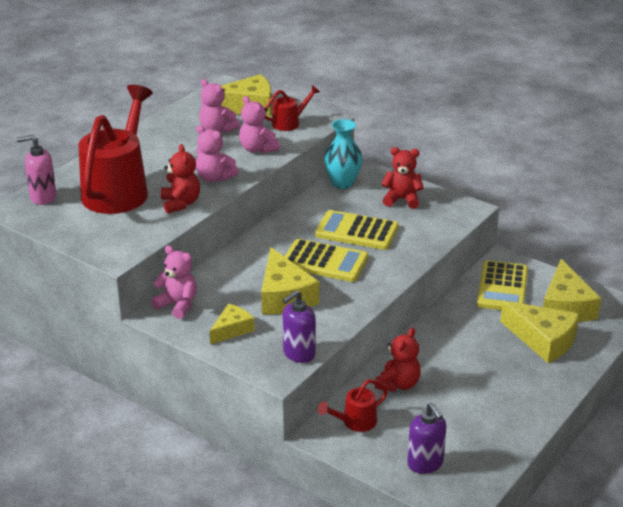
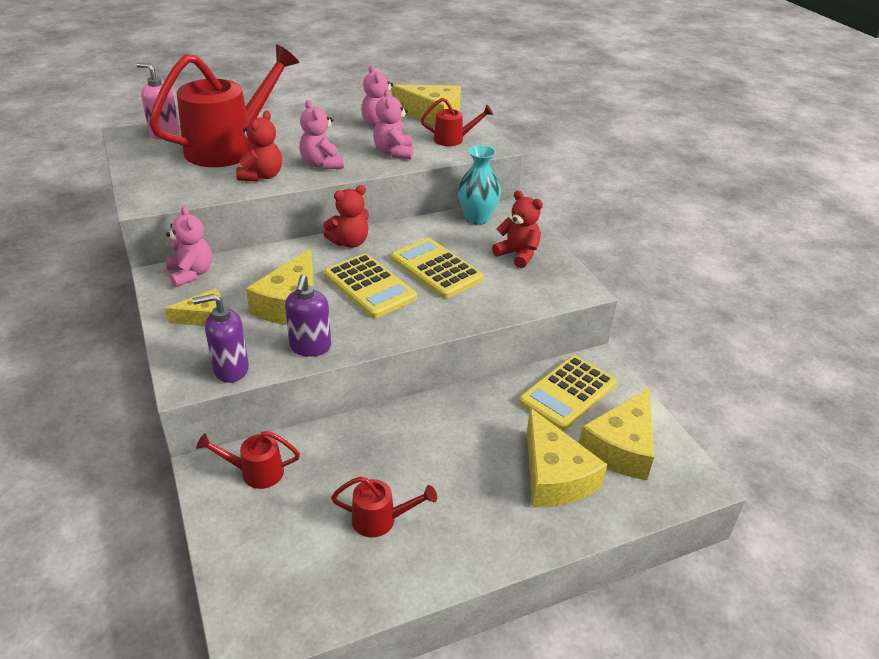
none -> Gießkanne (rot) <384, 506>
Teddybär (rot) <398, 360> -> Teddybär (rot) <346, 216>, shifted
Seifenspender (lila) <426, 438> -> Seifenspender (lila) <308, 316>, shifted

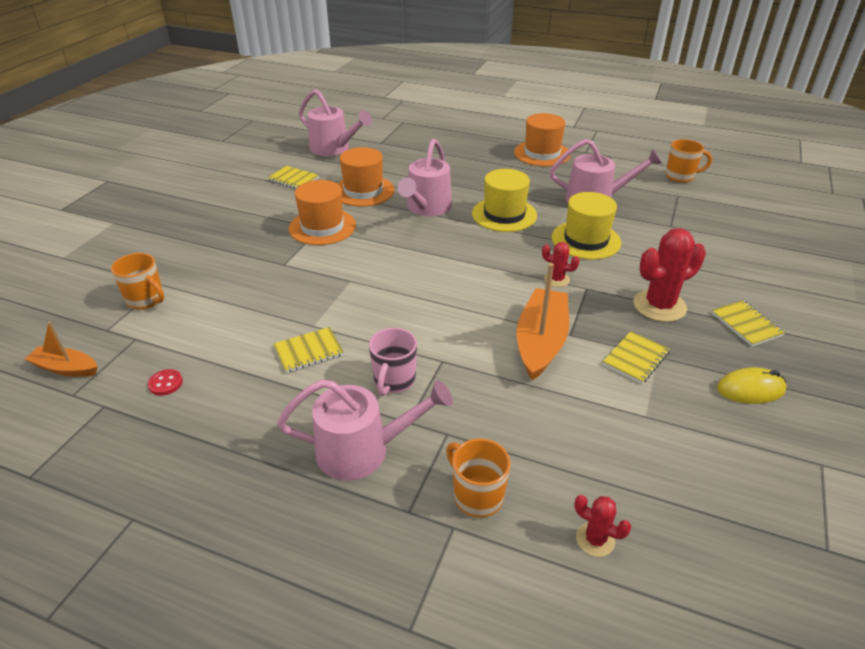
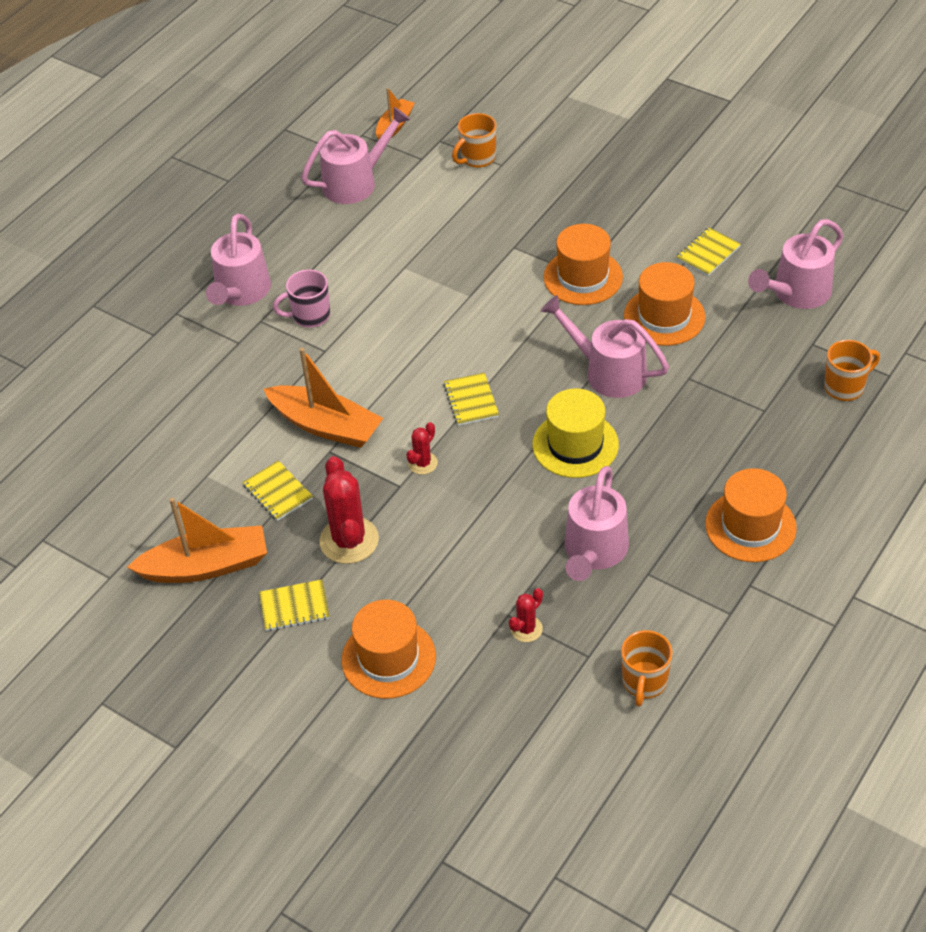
Hut (gelb) <586, 226> -> none
none -> Hut (orange) <388, 649>
Notizbuch (gelb) <308, 350> -> Notizbuch (gelb) <471, 399>, shifted
Tasse (orange) <478, 478> -> Tasse (orange) <852, 370>, shifted
Kaktus (rot) <602, 526> -> Kaktus (rot) <526, 615>, shifted
Knopf (rot) <165, 382> -> Gießkanne (rosa) <356, 155>
Computermaus (gelb) <752, 385> -> Boot (orange) <197, 540>
Tasse (rosa) <393, 362> -> Tasse (rosa) <301, 298>, 45 degrees counterclockwise

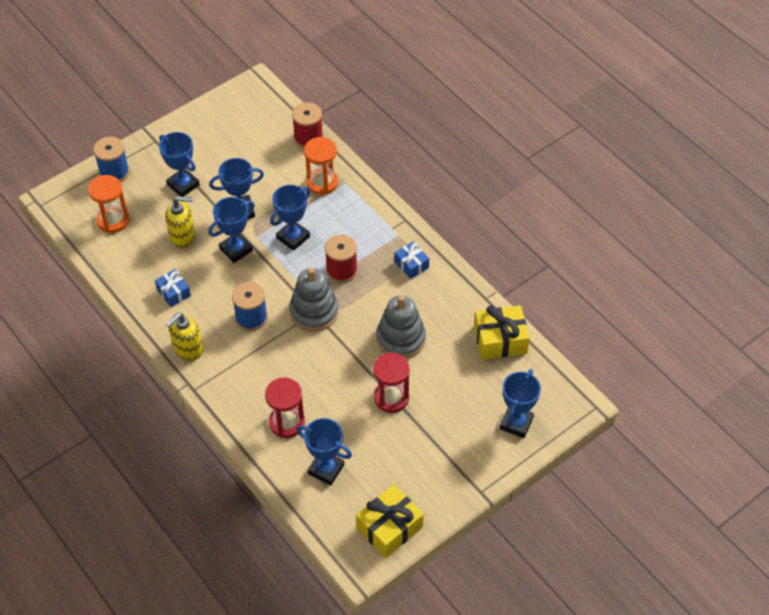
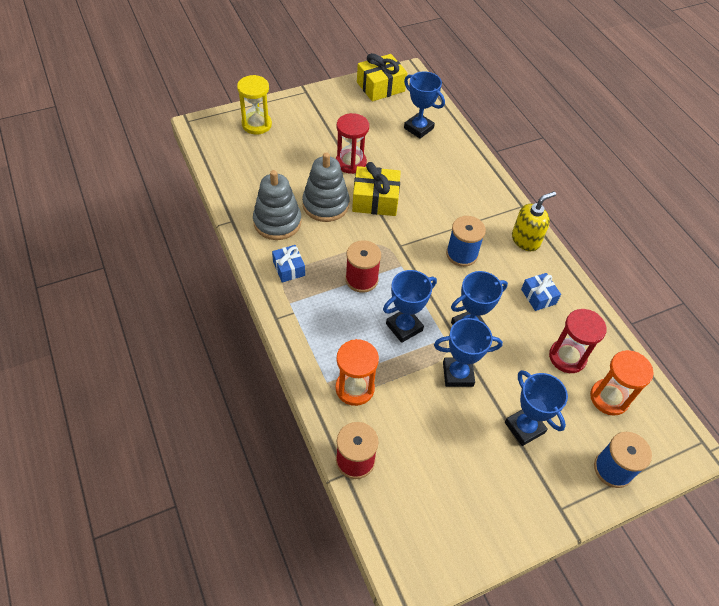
Seifenspender (gelb) <180, 222> -> none
Sanduhr (rot) <285, 408> -> Sanduhr (rot) <578, 341>, shifted
Stapelspielzeug (grau) <314, 300> -> Stapelspielzeug (grau) <277, 205>, shifted
Geschenk (gelb) <502, 332> -> Geschenk (gelb) <376, 189>, shifted
Pokal (blau) <520, 403> -> Sanduhr (gelb) <254, 105>

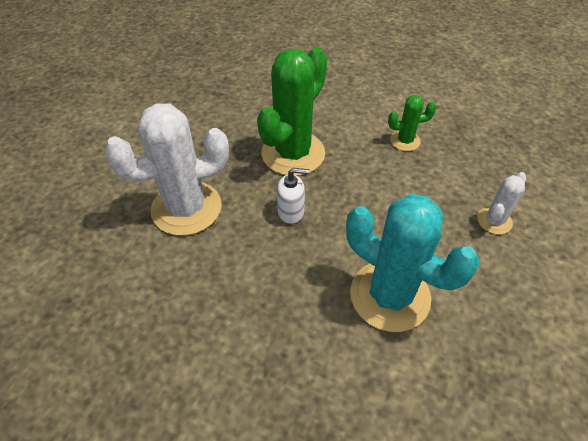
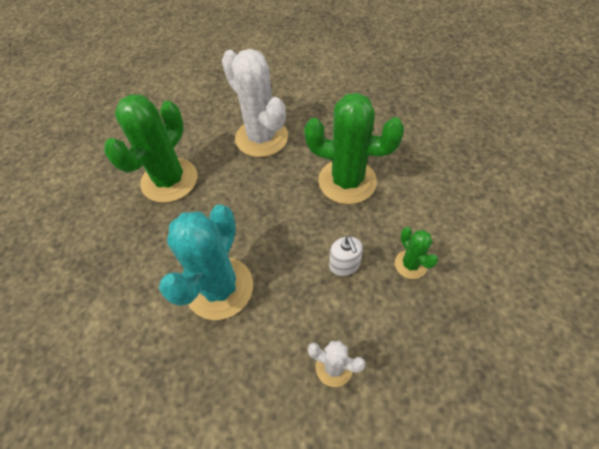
none -> Kaktus (grün) <150, 148>
Seifenspender (weiß) <293, 196> -> Seifenspender (weiß) <346, 256>, shifted

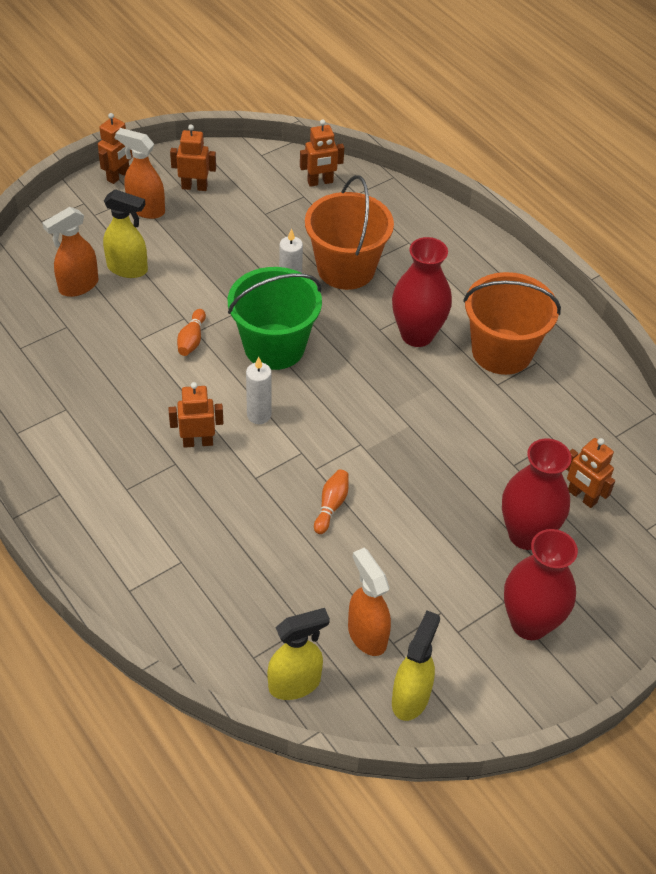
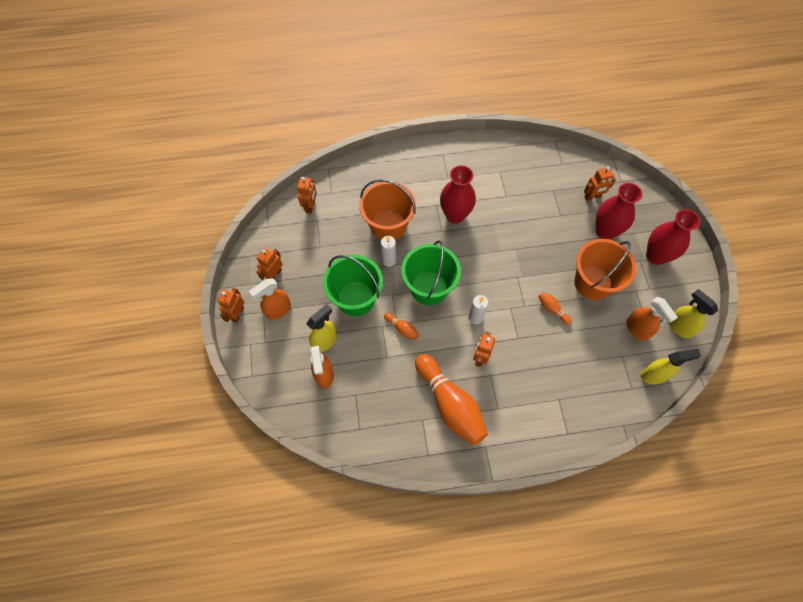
none -> Eimer (grün) <353, 285>
none -> Bowlingkegel (orange) <451, 400>
Eimer (orange) <512, 323> -> Eimer (orange) <605, 269>, shifted
Roboter (orange) <115, 148> -> Roboter (orange) <231, 305>, 135 degrees counterclockwise
Sprühflasche (gelb) <298, 654> -> Sprühflasche (gelb) <671, 366>, 75 degrees clockwise
Sprühflasche (orange) <369, 602> -> Sprühflasche (orange) <652, 319>, 120 degrees counterclockwise

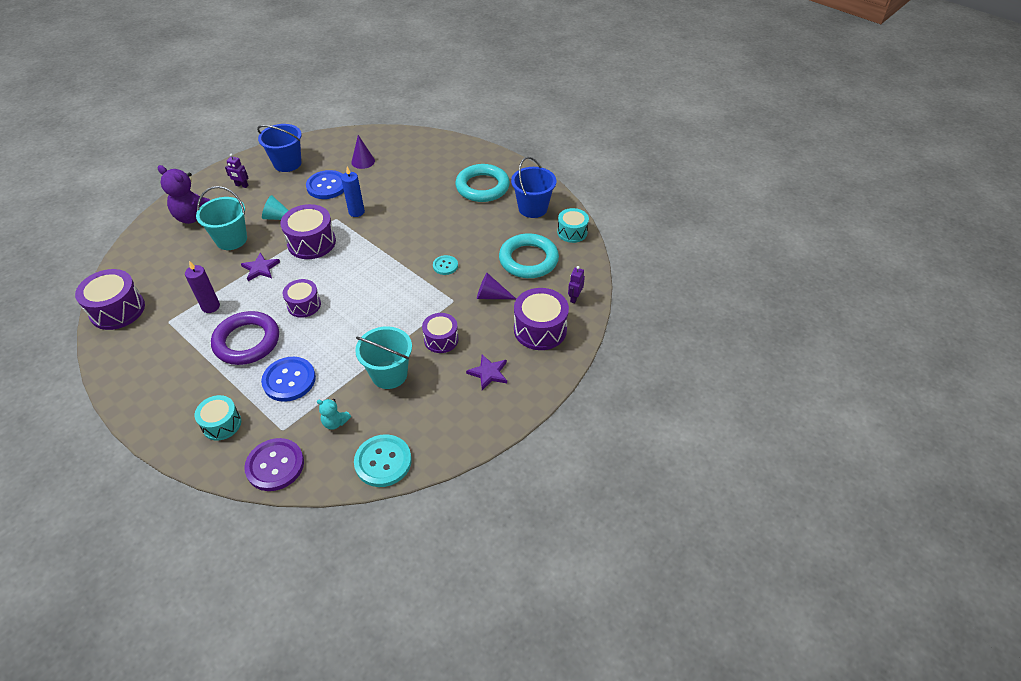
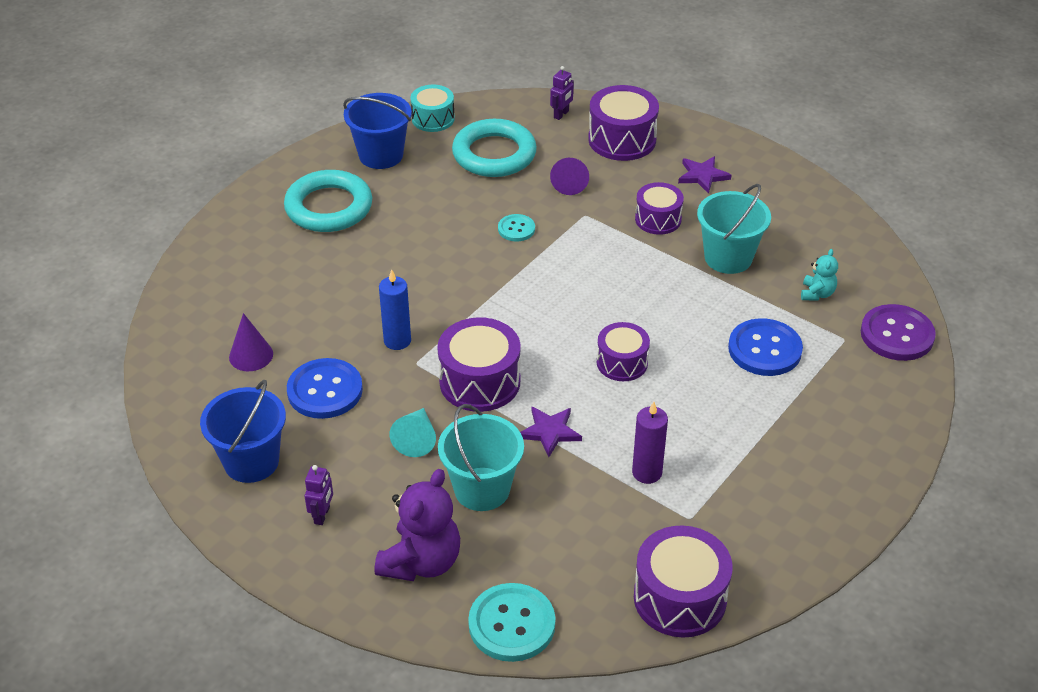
Trommel (türkis) <218, 418> -> none
Ring (lila) <245, 338> -> none
Knopf (türkis) <383, 460> -> Knopf (türkis) <512, 622>, shifted
Roboter (lila) <576, 284> -> Roboter (lila) <562, 93>, 75 degrees counterclockwise

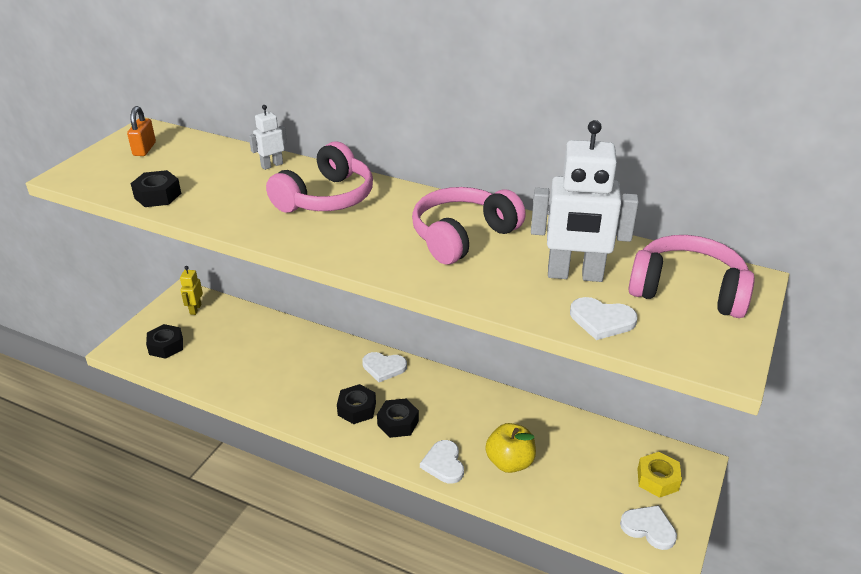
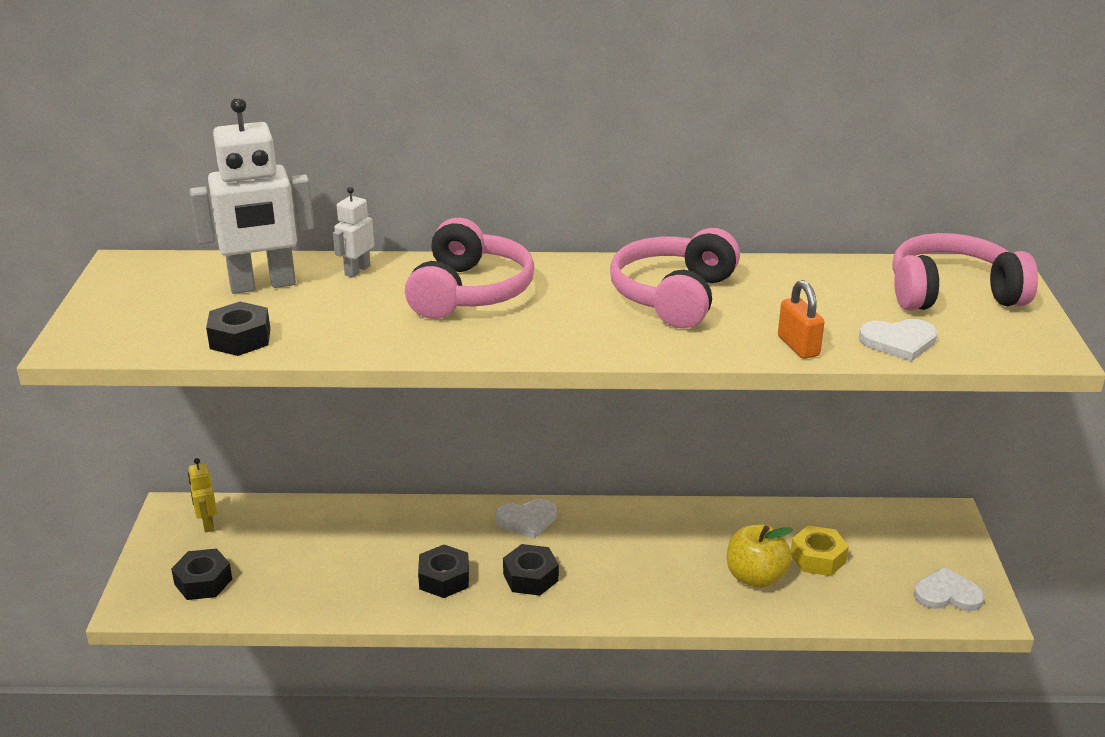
Herz (weiß) <442, 462> -> none
Vorhängeschloss (orange) <141, 131> -> Vorhängeschloss (orange) <801, 319>, shifted
Sechskantmutter (schwarz) <398, 418> -> Sechskantmutter (schwarz) <443, 571>, shifted
Roboter (weiß) <585, 201> -> Roboter (weiß) <251, 195>, shifted
Sechskantmutter (gelb) <660, 475> -> Sechskantmutter (gelb) <820, 550>, shifted

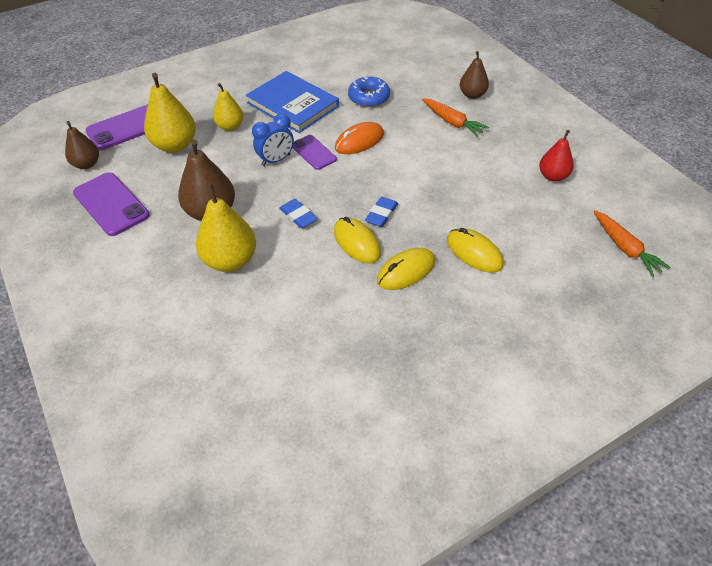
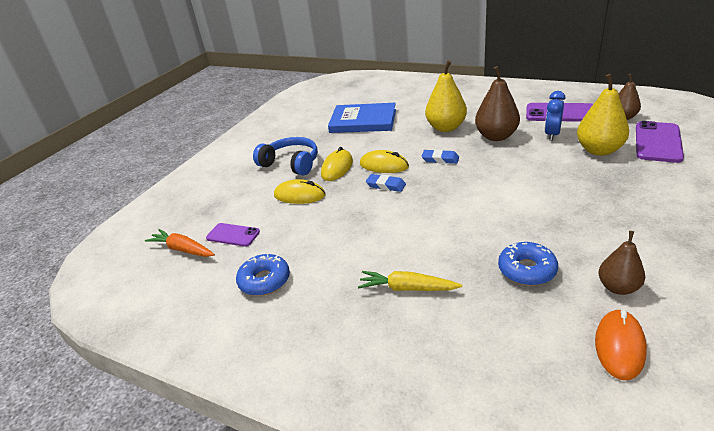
Birne (gelb) <228, 107> -> none
none -> Kopfhörer (blau) <285, 156>
Buch (blau) <292, 102> -> Buch (blau) <362, 118>, shifted
Wecker (blau) <273, 140> -> Wecker (blau) <555, 116>, shifted
Handy (lila) <314, 152> -> Handy (lila) <233, 235>, shifted
Computermaus (orange) <359, 138> -> Computermaus (orange) <621, 344>, shifted
Birne (braun) <474, 75> -> Birne (braun) <621, 263>, shifted
Birne (rot) <556, 156> -> Donut (blau) <263, 275>
Karotte (orange) <455, 117> -> Karotte (gelb) <410, 281>
Radiergummi (blau) <381, 212> -> Radiergummi (blau) <386, 183>, 60 degrees counterclockwise

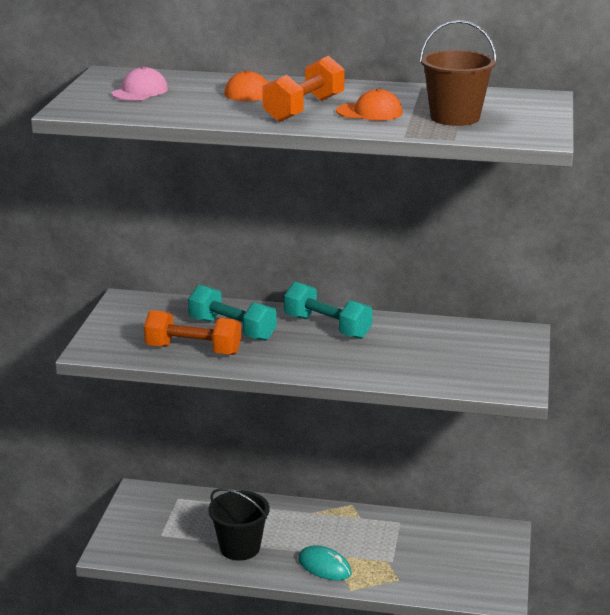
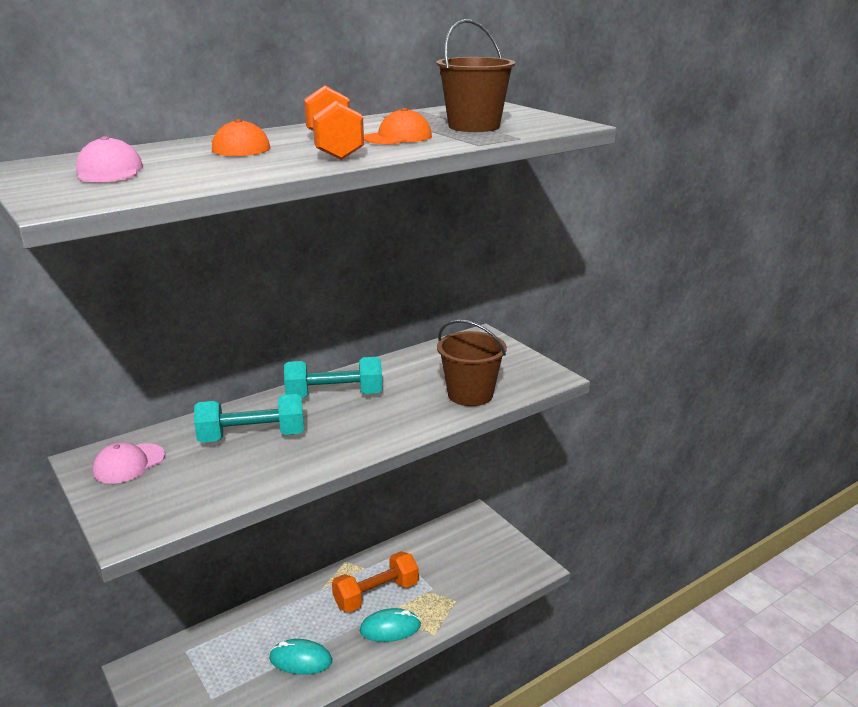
none -> Kappe (rosa) <129, 463>
none -> Eimer (braun) <472, 363>
Hantel (orange) <192, 332> -> Hantel (orange) <375, 581>, shifted
Eimer (schwarz) <238, 524> -> Computermaus (türkis) <300, 657>

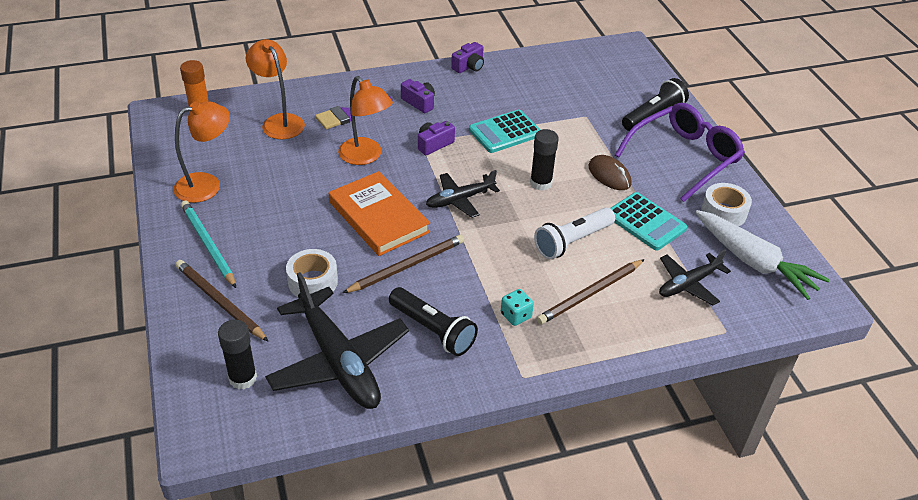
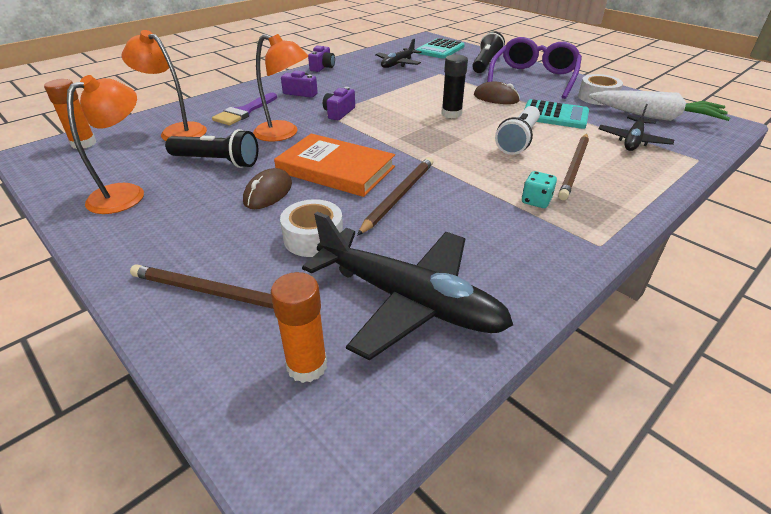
Bleistift (türkis) <208, 244> -> none
none -> Computermaus (braun) <267, 188>
Taschenlampe (schwarz) <433, 321> -> Taschenlampe (schwarz) <211, 148>, shifted
Flugzeug (schwarz) <463, 194> -> Flugzeug (schwarz) <398, 53>, shifted
Taschenrechner (türkis) <505, 131> -> Taschenrechner (türkis) <440, 48>, shifted
Klebestift (schwarz) <237, 355> -> Klebestift (orange) <299, 327>

